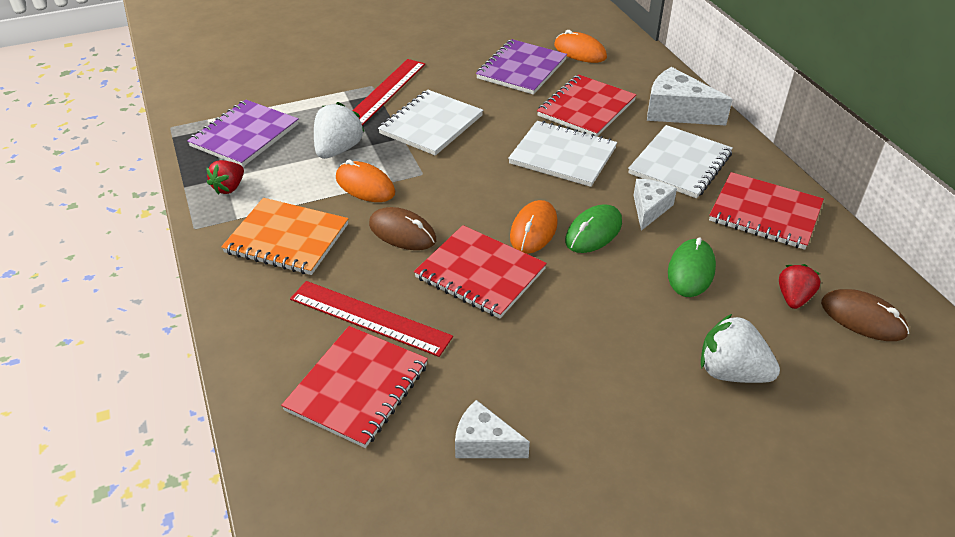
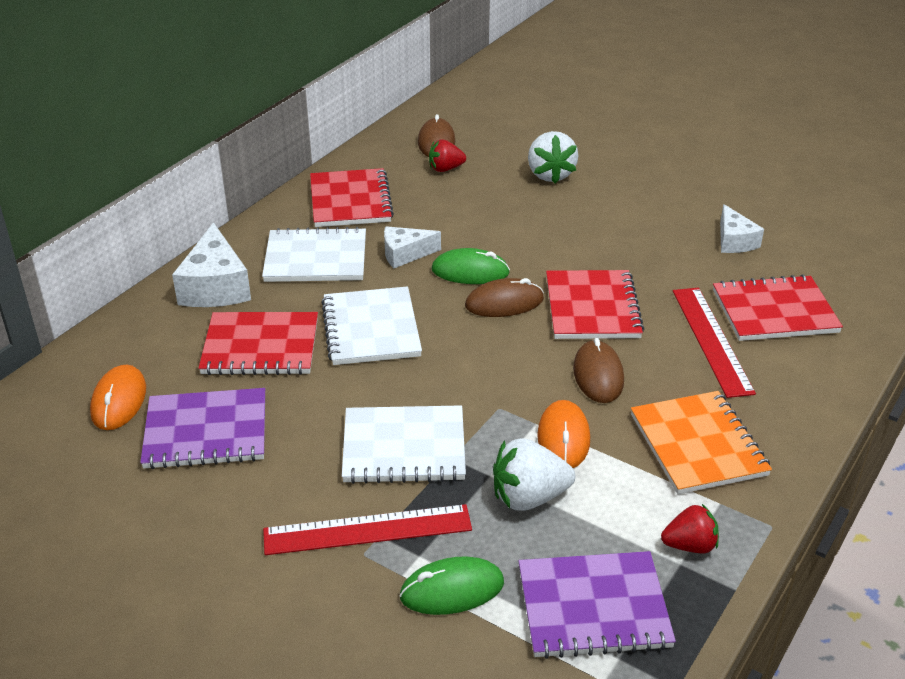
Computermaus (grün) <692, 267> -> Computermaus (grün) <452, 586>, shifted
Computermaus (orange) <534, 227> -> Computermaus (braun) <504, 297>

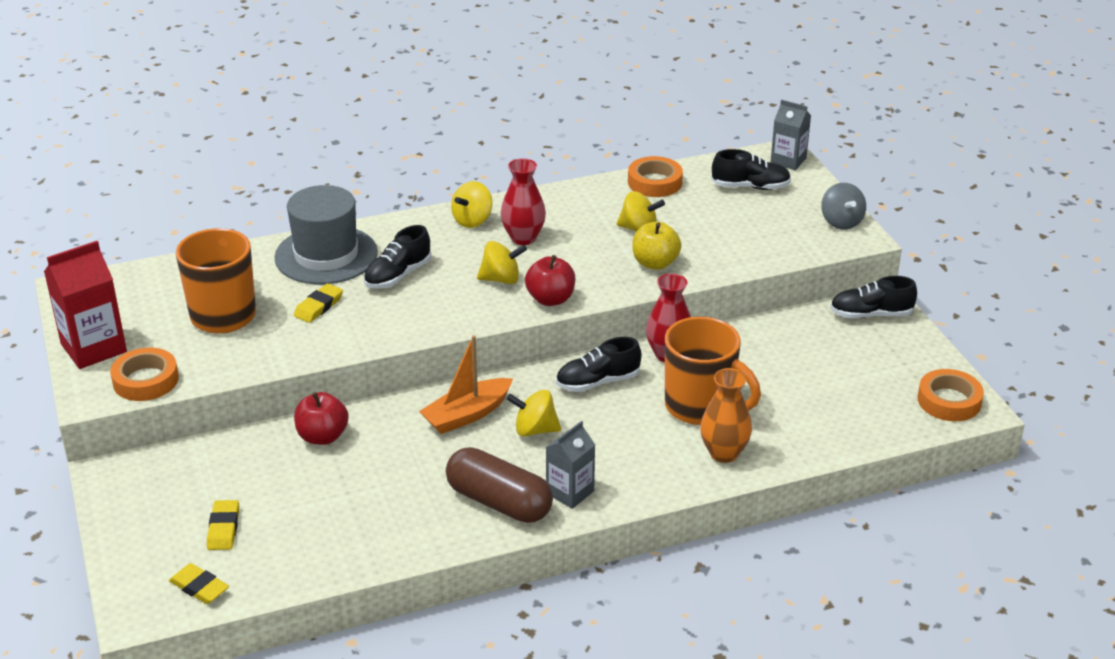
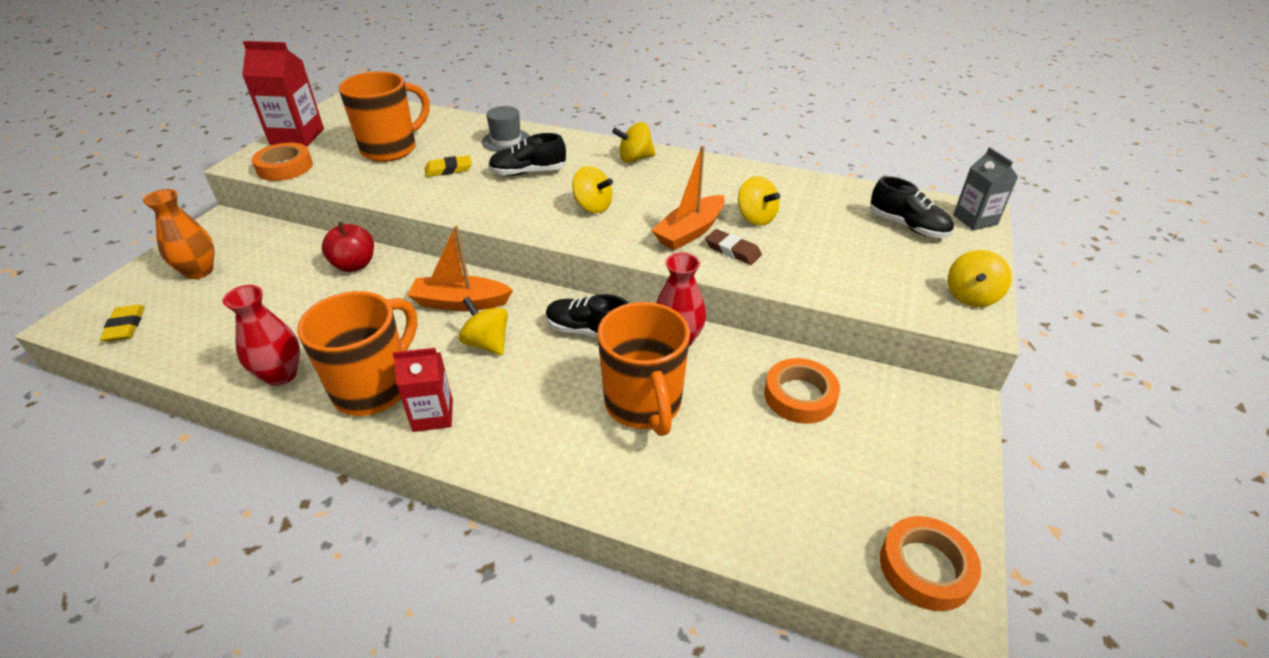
Radiergummi (gelb) <223, 525> -> none
Apfel (rot) <550, 280> -> none
Schuh (schwarz) <873, 297> -> none
none -> Boot (orange) <688, 198>
Vase (rot) <523, 201> -> Vase (rot) <261, 335>, shifted
Klebeband (orange) <655, 176> -> Klebeband (orange) <802, 391>, shifted
Vase (orange) <726, 415> -> Vase (orange) <178, 234>, shifted
Kapsel (braun) <499, 485> -> Tasse (orange) <357, 353>
Apfel (gelb) <656, 246> -> Radiergummi (braun) <733, 247>
Getränkekarton (grau) <570, 465> -> Getränkekarton (rot) <423, 390>
Kreisel (grau) <843, 206> -> Kreisel (gelb) <980, 278>
Hut (grau) <326, 234> -> Hut (grau) <506, 129>, x0.56

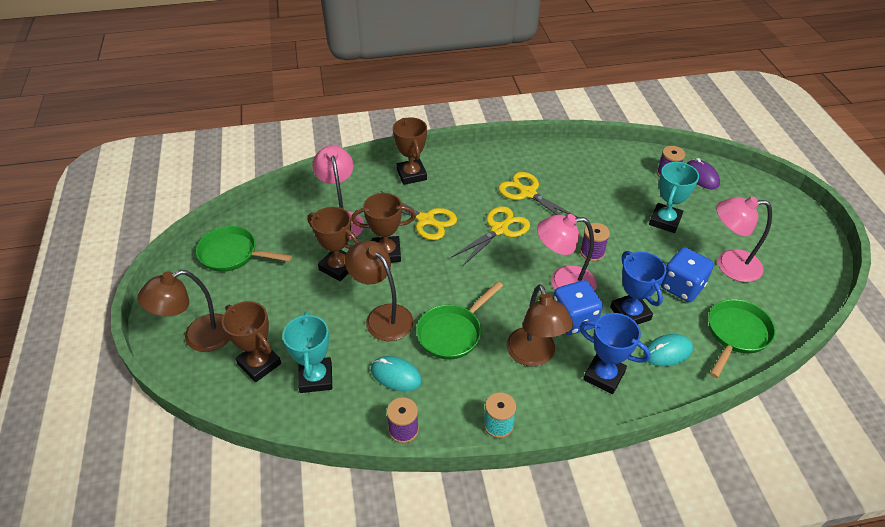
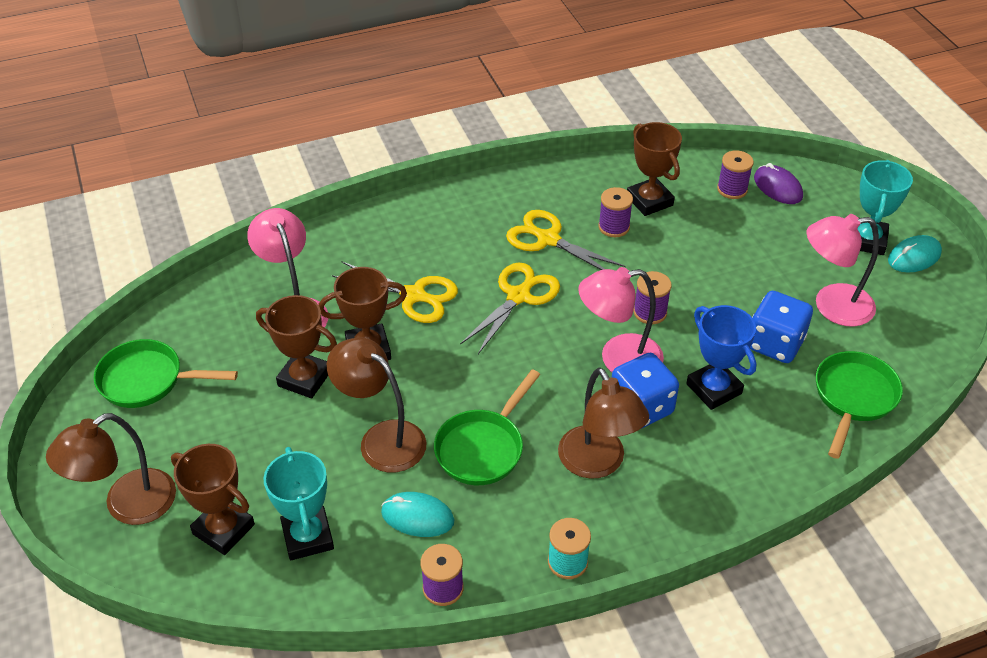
Pokal (blau) <615, 353> -> none
none -> Garnrolle (lila) <615, 212>
Pokal (braun) <410, 151> -> Pokal (braun) <654, 169>, shifted
Computermaus (türkis) <668, 350> -> Computermaus (türkis) <915, 254>, shifted
Pokal (türkis) <674, 197> -> Pokal (türkis) <885, 207>, shifted

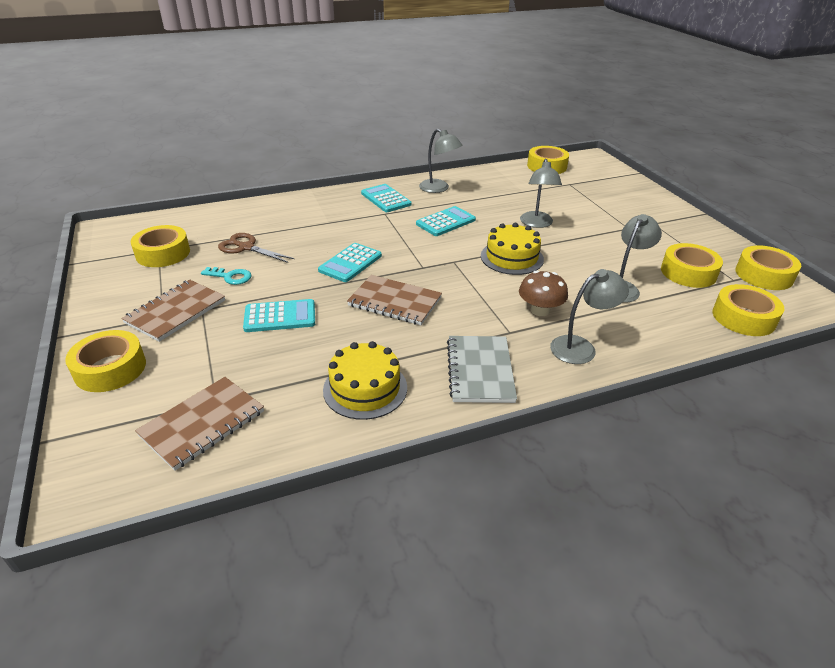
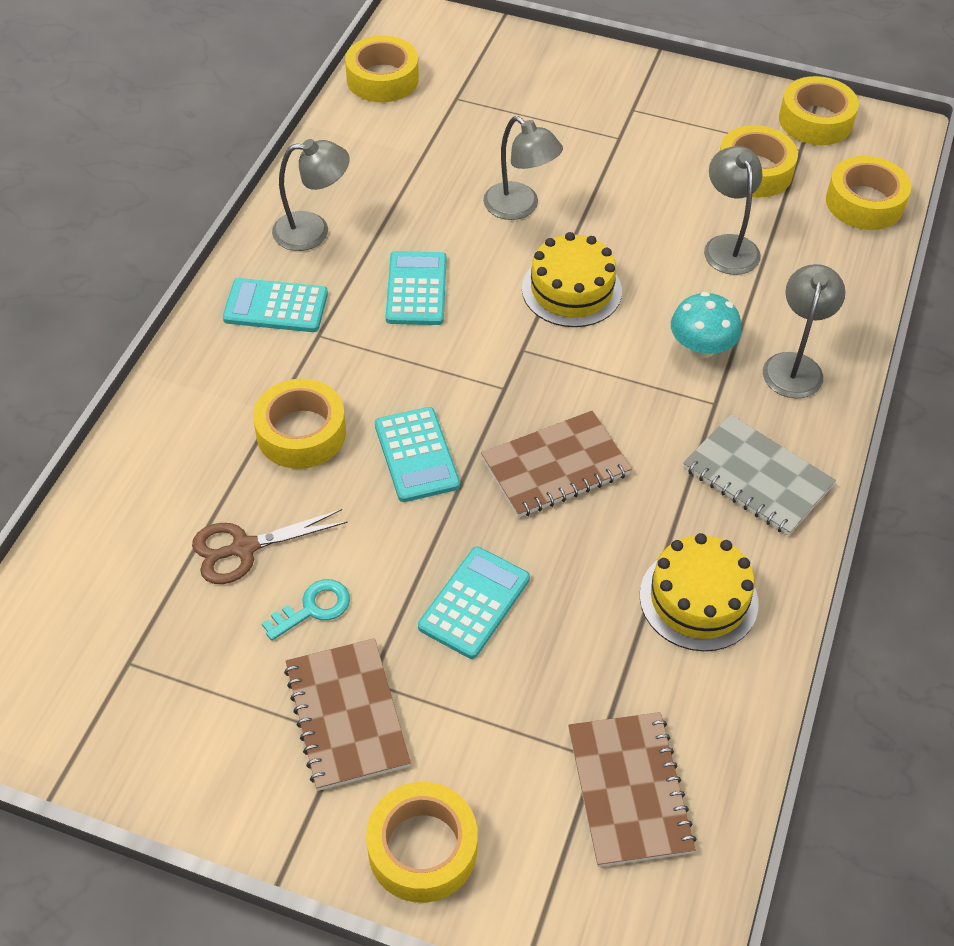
Klebeband (gelb) <160, 246> -> Klebeband (gelb) <299, 424>, shifted
Pilz (braun) <543, 293> -> Pilz (türkis) <706, 325>

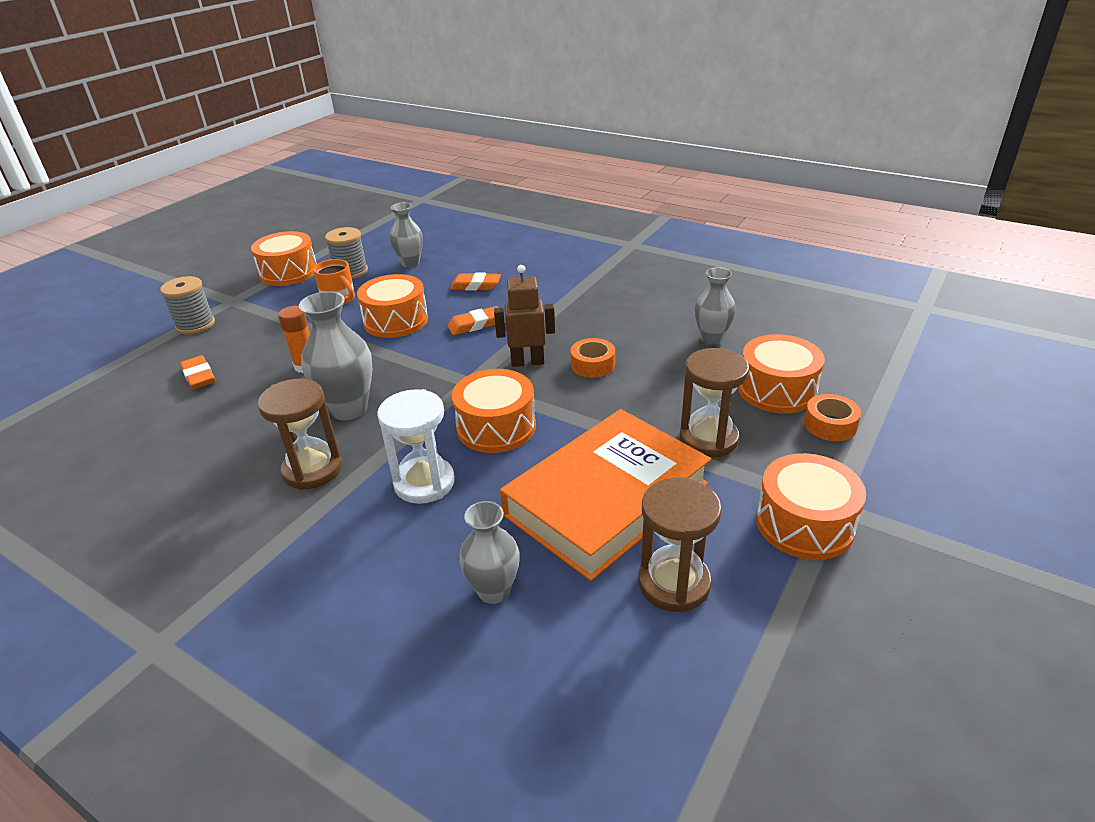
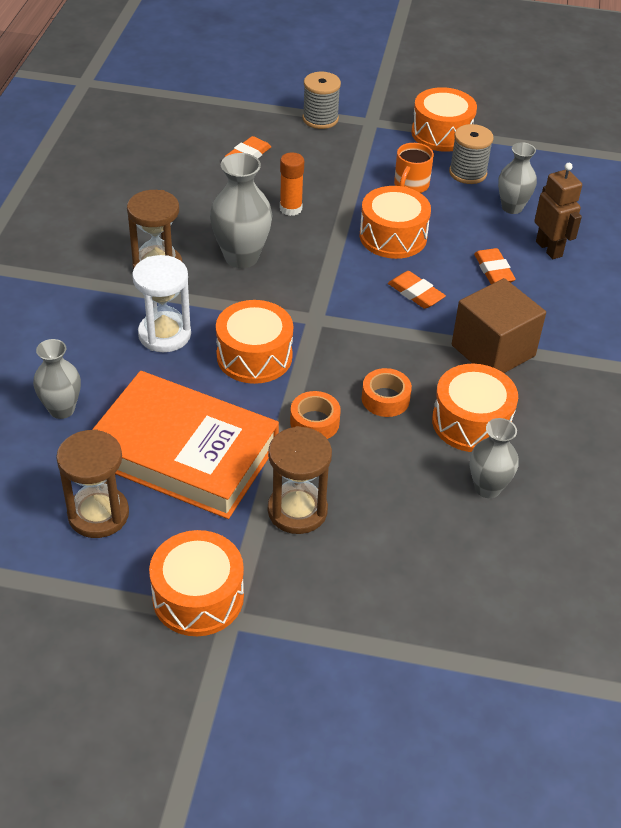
none -> Kubus (braun) <499, 325>
Roboter (braun) <524, 316> -> Roboter (braun) <558, 211>, shifted
Trommel (orange) <781, 374> -> Trommel (orange) <475, 408>, shifted
Klebeband (orange) <832, 417> -> Klebeband (orange) <315, 415>, shifted

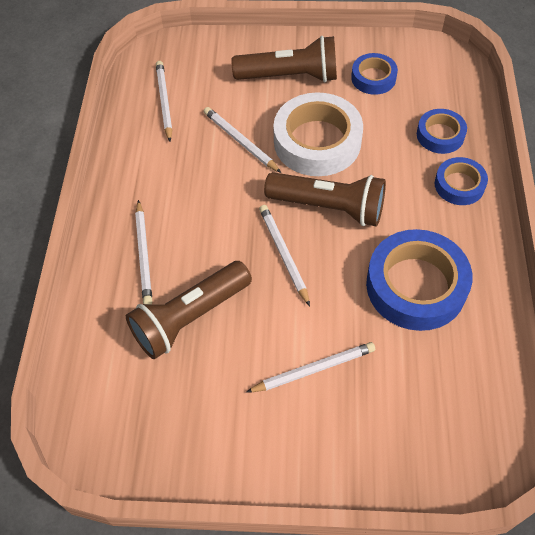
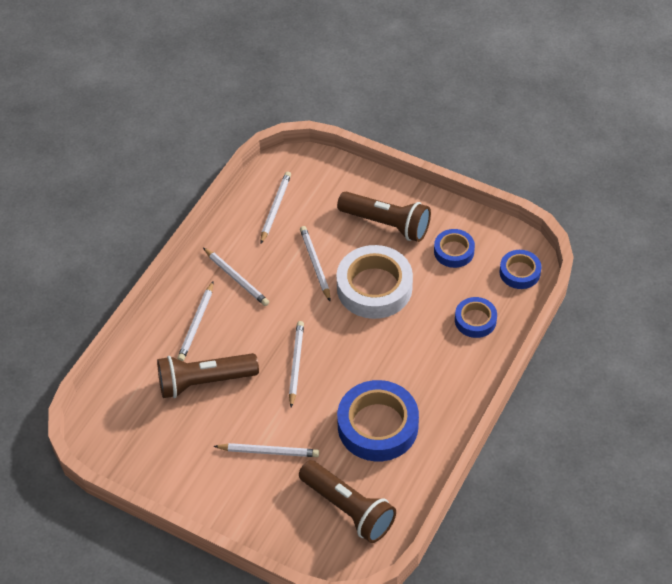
none -> Bleistift (weiß) <236, 277>
Taschenlampe (braun) <325, 199> -> Taschenlampe (braun) <347, 501>, shifted
Klebeband (blau) <461, 181> -> Klebeband (blau) <520, 269>, shifted

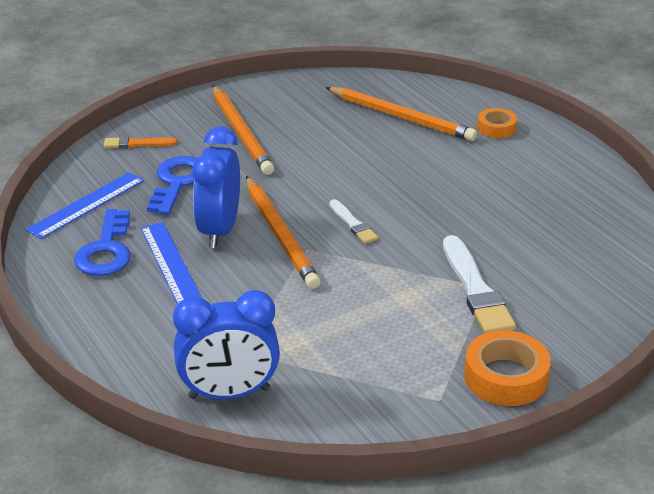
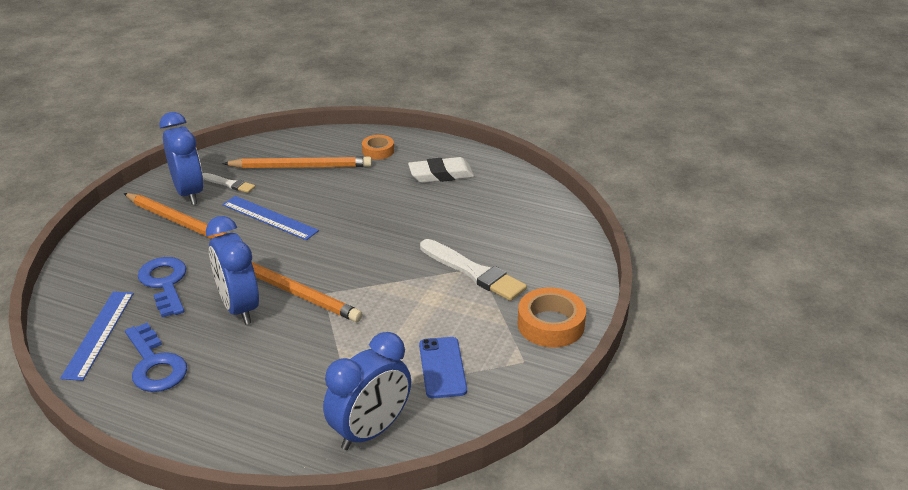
Pinsel (orange) <140, 142> -> none
none -> Wecker (blau) <181, 158>
none -> Radiergummi (weiß) <441, 170>
none -> Handy (blau) <443, 367>
Lineal (blau) <171, 264> -> Lineal (blau) <270, 218>, shifted
Pinsel (weiß) <353, 221> -> Pinsel (weiß) <229, 183>, shifted

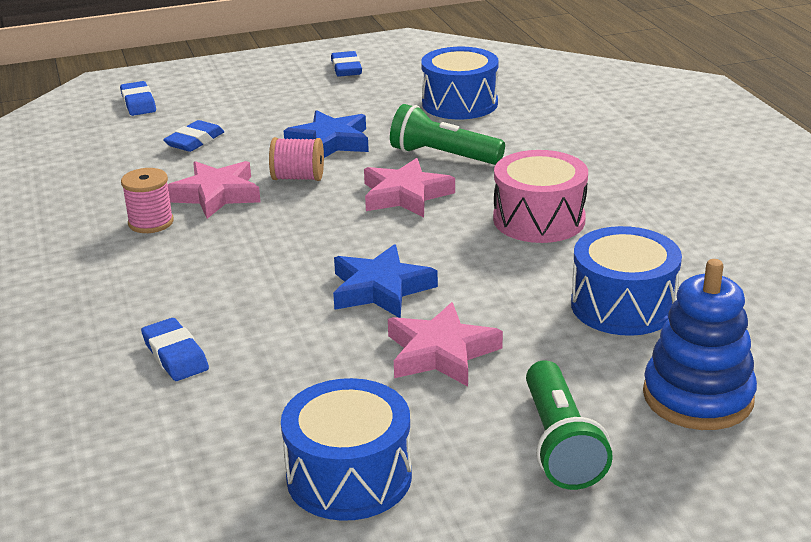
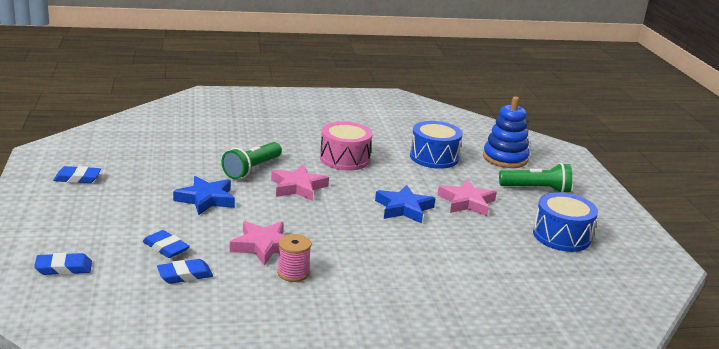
Garnrolle (rosa) <296, 159> -> none
Trommel (blau) <460, 83> -> none
Radiergummi (blau) <175, 349> -> Radiergummi (blau) <185, 271>, shifted

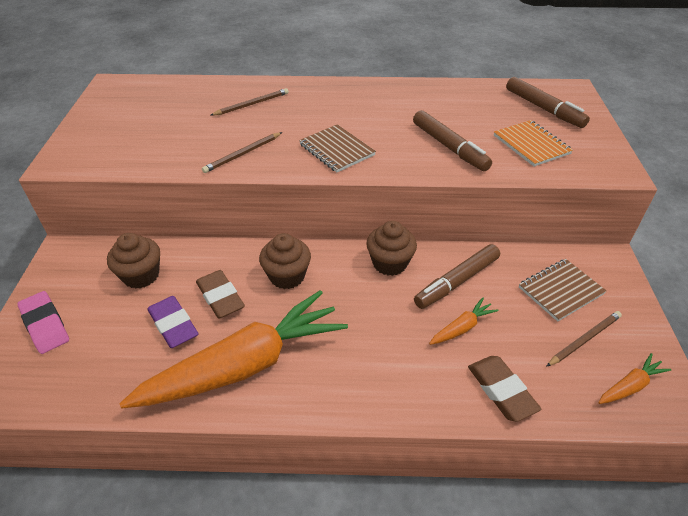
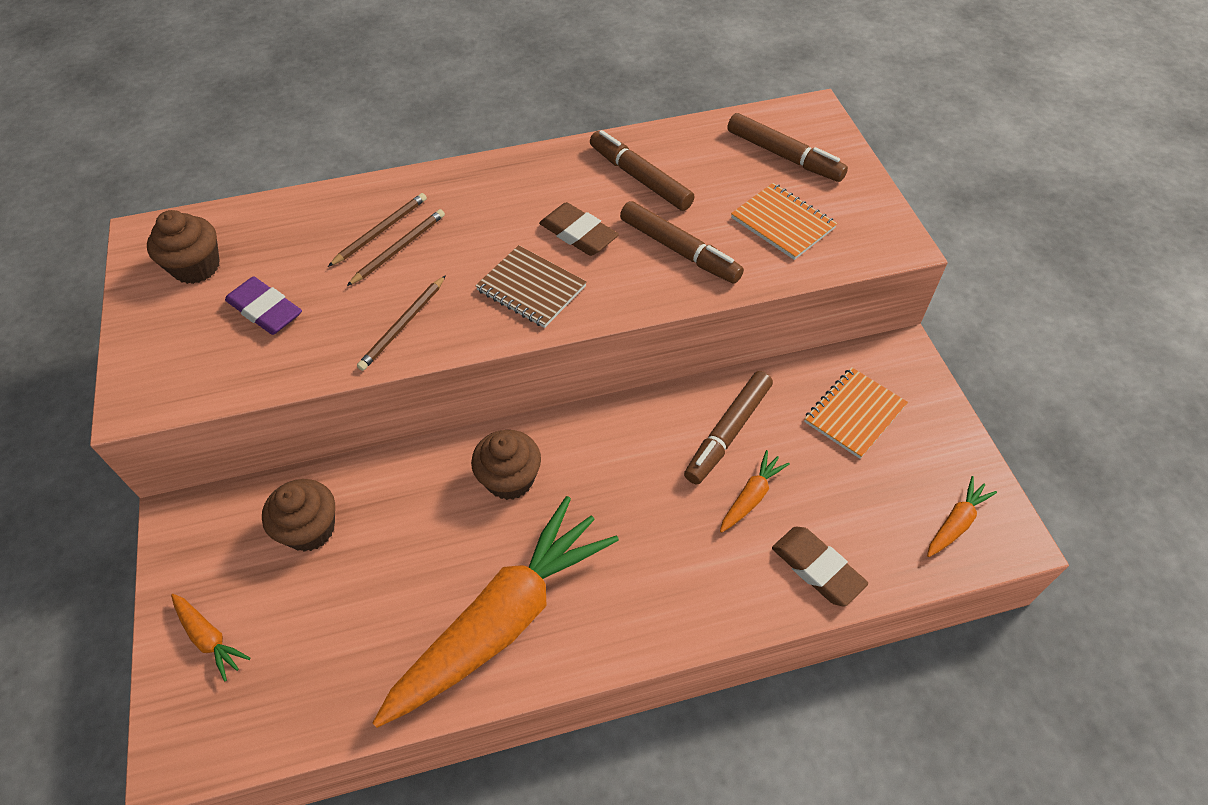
none -> Filzstift (braun) <642, 170>
Radiergummi (lila) <173, 322> -> Radiergummi (lila) <263, 306>, shifted
Radiergummi (braun) <220, 294> -> Radiergummi (braun) <579, 229>, shifted
Muffin (braun) <391, 248> -> Muffin (braun) <183, 247>, shifted
Bleistift (braun) <584, 339> -> Bleistift (braun) <396, 247>, shifted
Radiergummi (rosa) <43, 322> -> Karotte (orange) <211, 638>
Notizbuch (braun) <563, 290> -> Notizbuch (orange) <856, 413>

